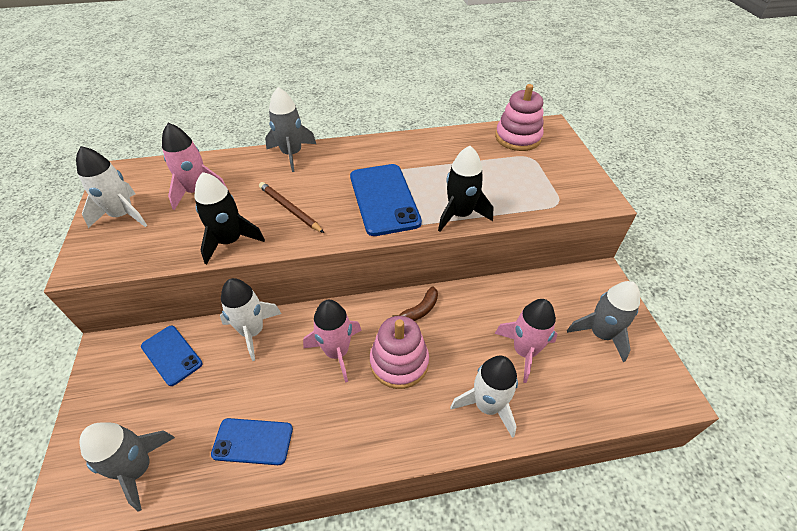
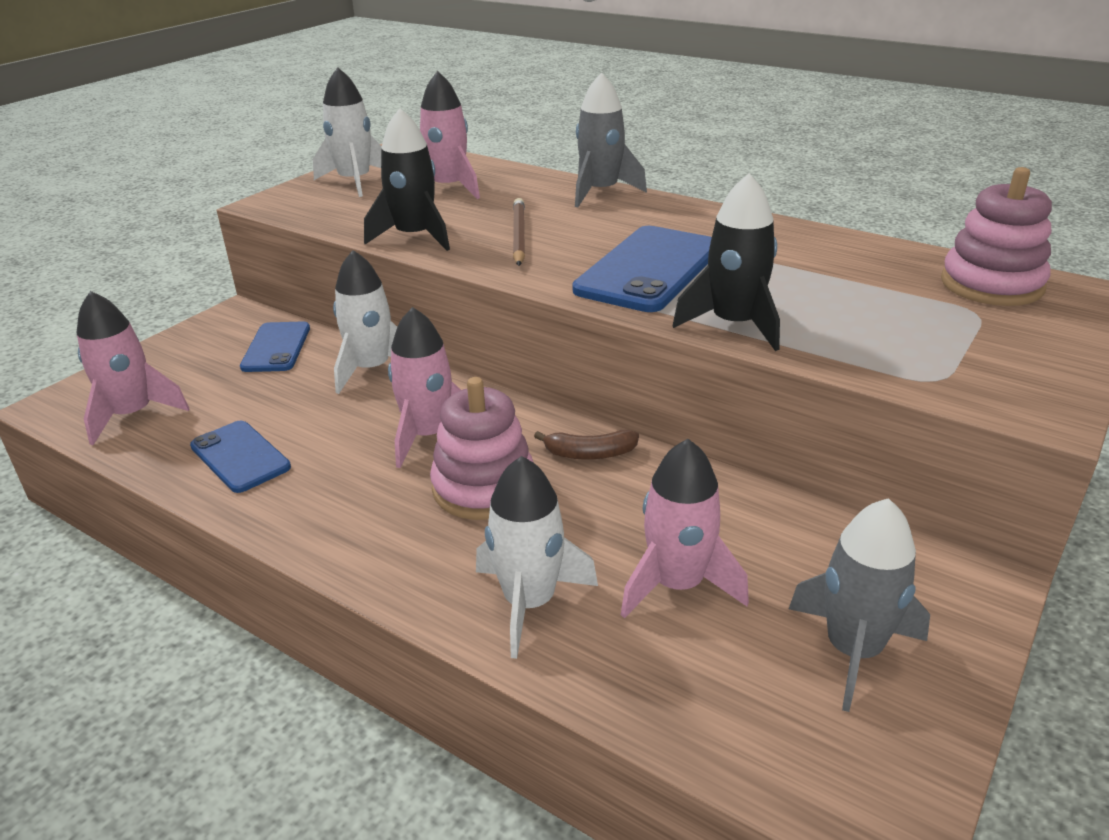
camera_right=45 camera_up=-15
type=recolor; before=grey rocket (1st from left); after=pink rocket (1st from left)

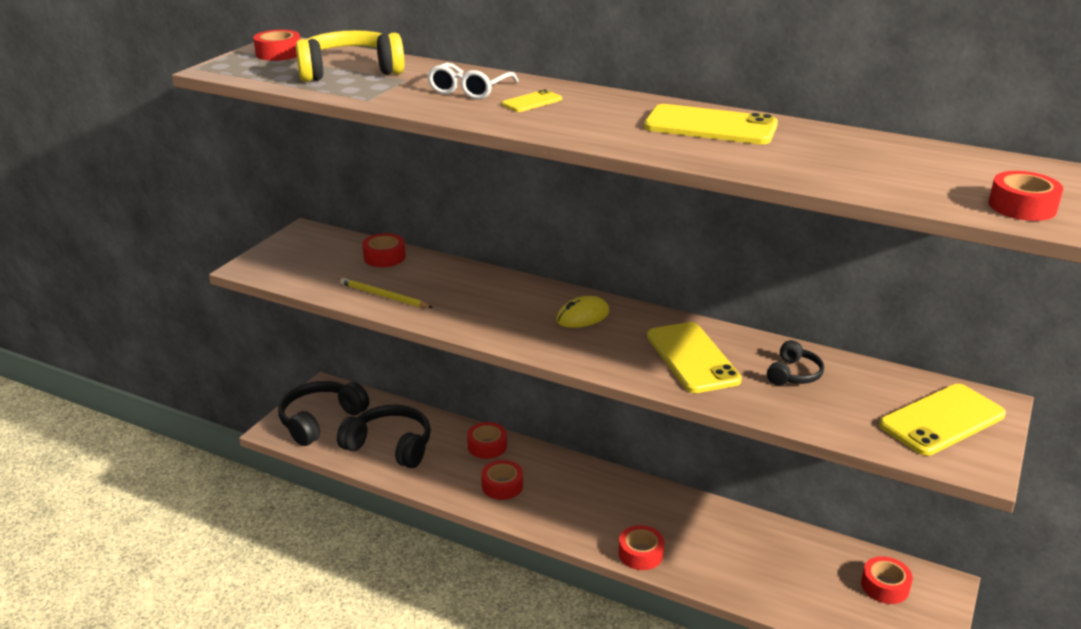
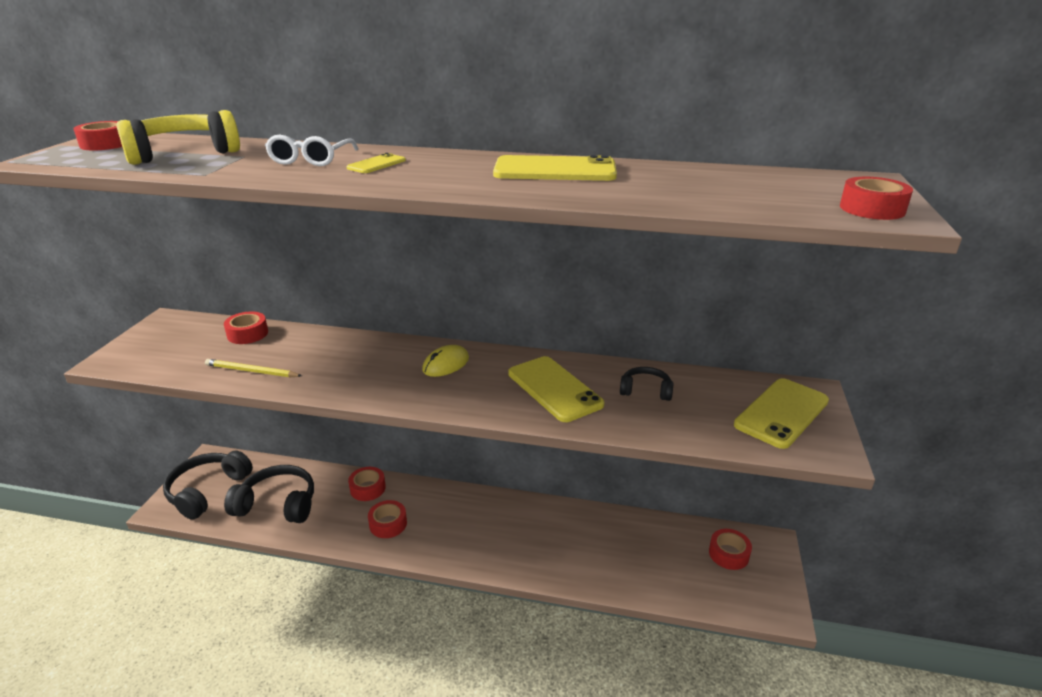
camera_right=-15 camera_up=0
type=delete; before=red tape (5th from left)
type=rotate; before=black headphones (3rd from left); turn=-90

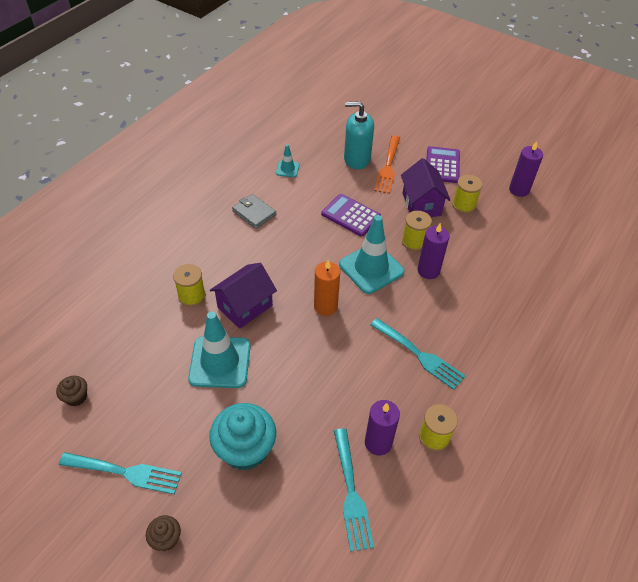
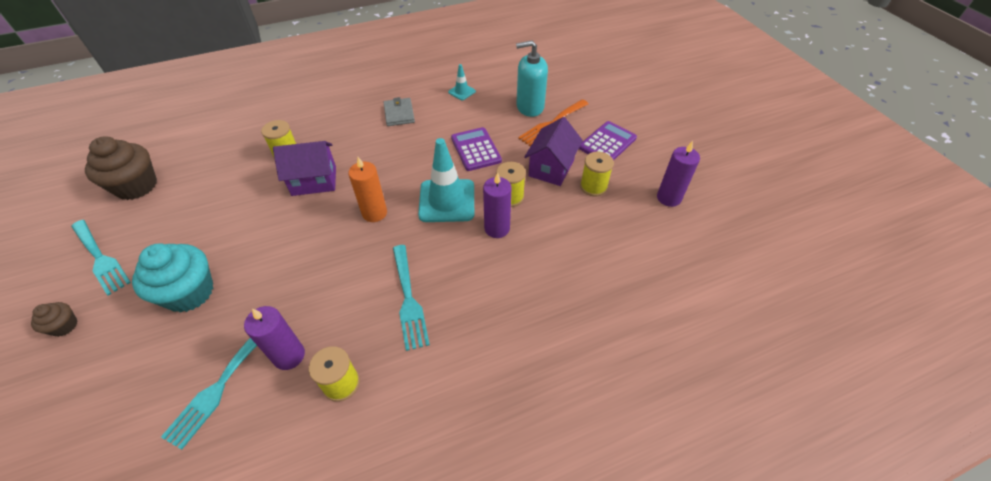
camera_right=35 camera_up=0
type=delete; before=turquoise traffic cone (1st from left)
type=rotate; before=turquoise soap dispenser; turn=-45
type=resize; before=brown cupcake (1st from left in the first image); scale=2.06

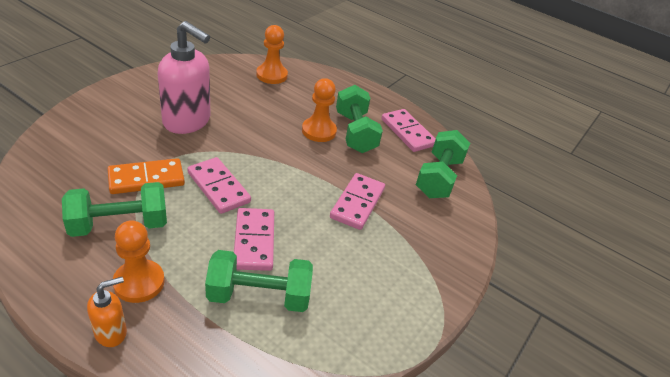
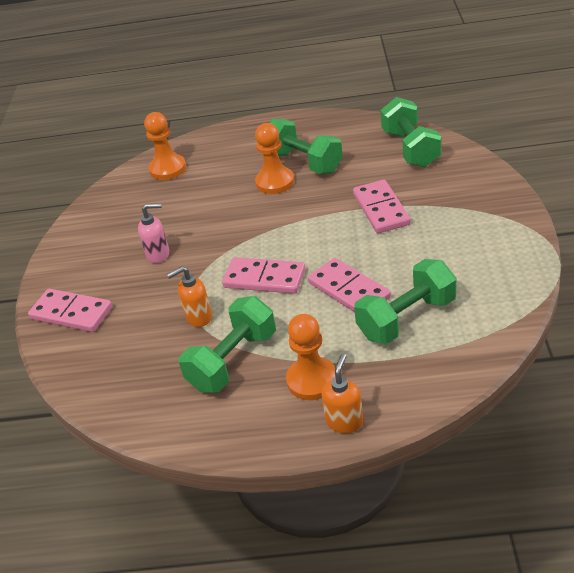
camera_right=-25 camera_up=0
type=move; before=pink domino (4th from left in the first image); after=pink domino (1st from left)
type=replace; before=orange domino; after=orange soap dispenser (1st from left)
type=resize; before=pink soap dispenser; scale=0.49

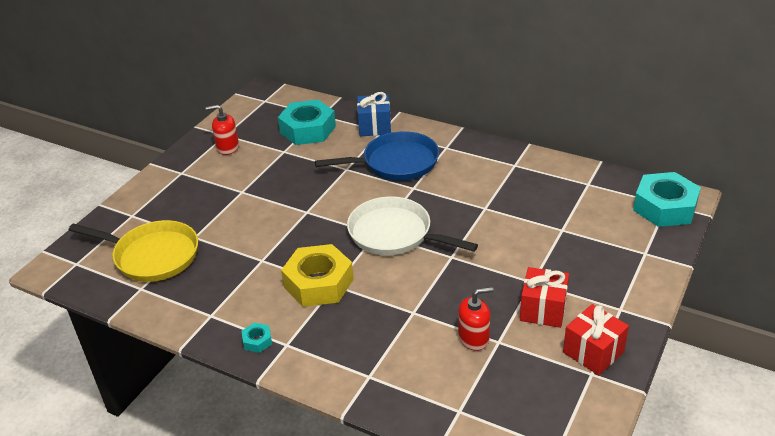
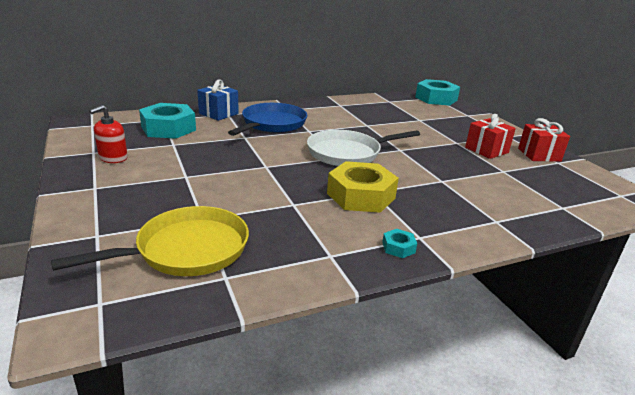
camera_right=-55 camera_up=-10
type=delete; before=red soap dispenser (2nd from left)

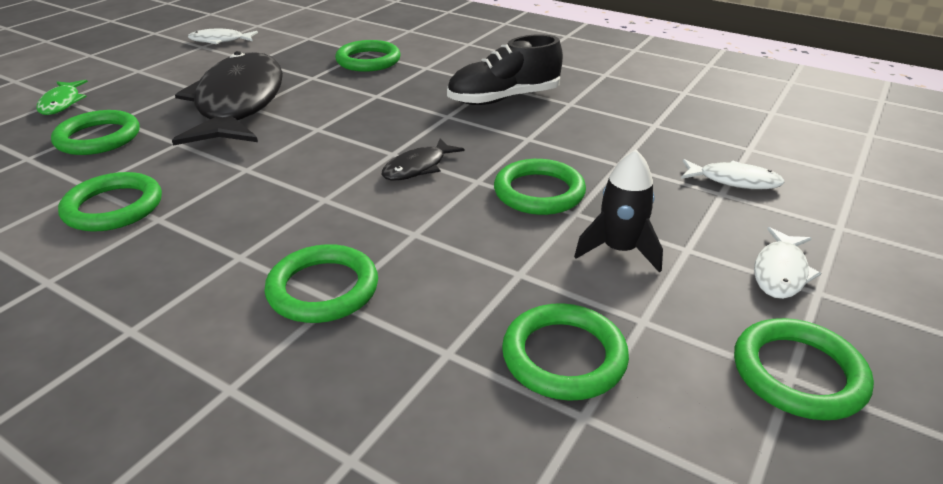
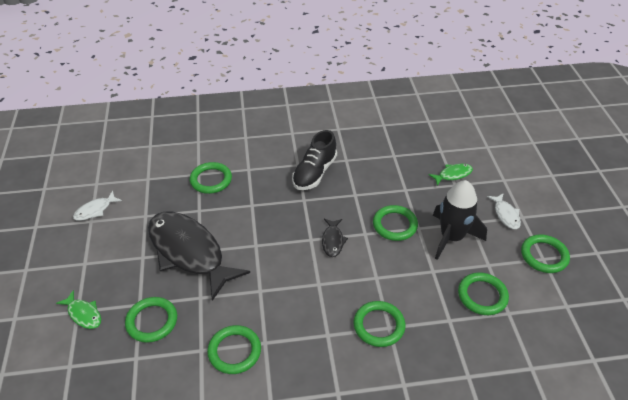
camera_right=-40 camera_up=10
type=recolor; before=white fish (2nd from left); after=green fish (2nd from left)
type=resize; before=black rocket; scale=1.59

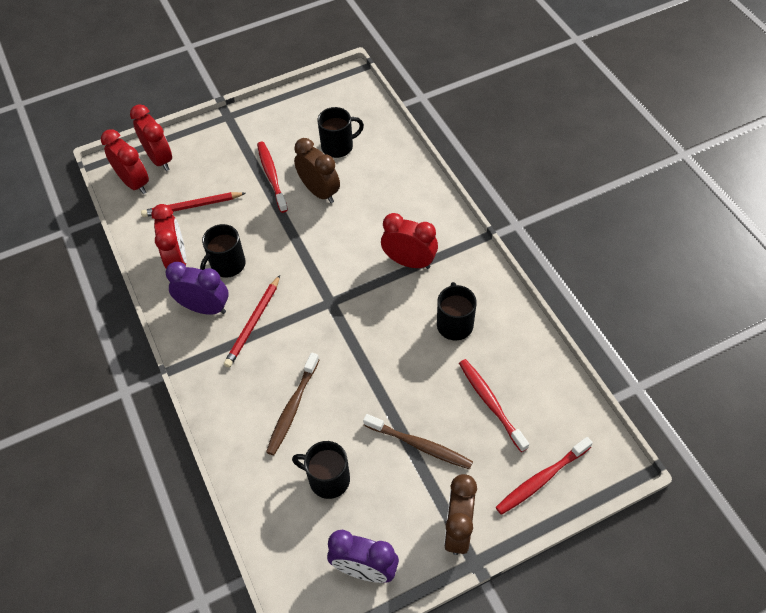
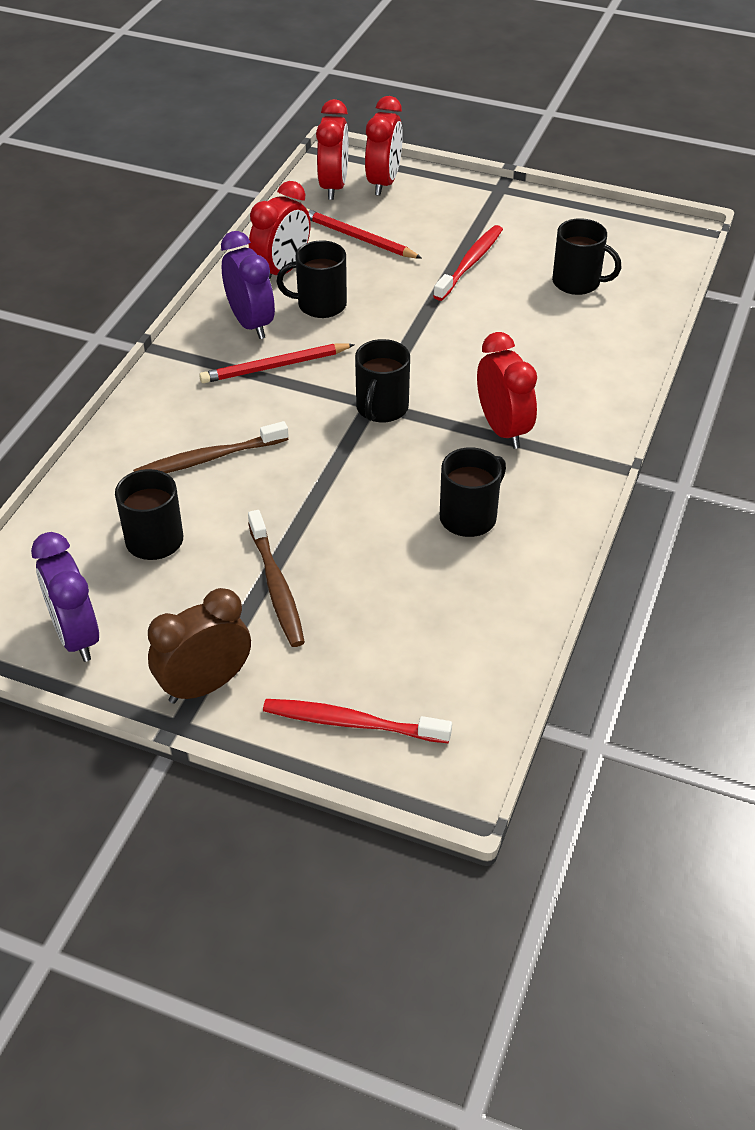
camera_right=45 camera_up=-10
type=delete; before=brown clock (1st from left)
type=delete; before=red toothbrush (2nd from left)
type=insert; after=black mug (3rd from left)

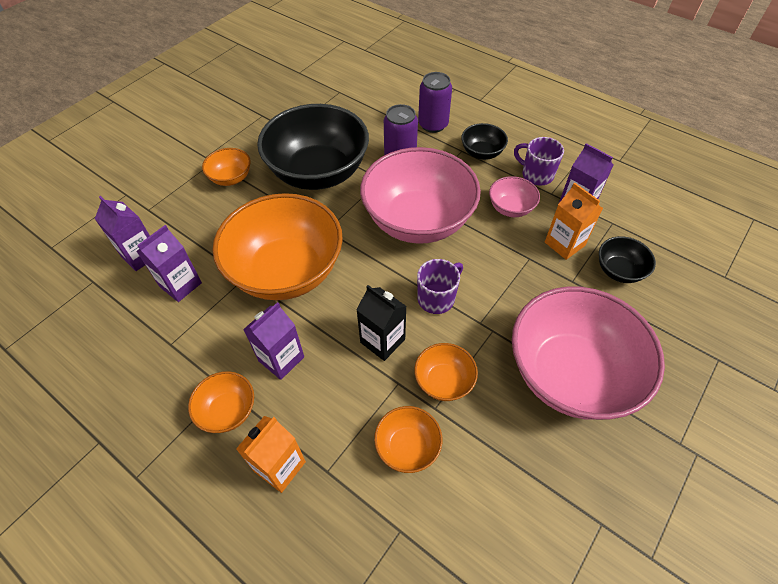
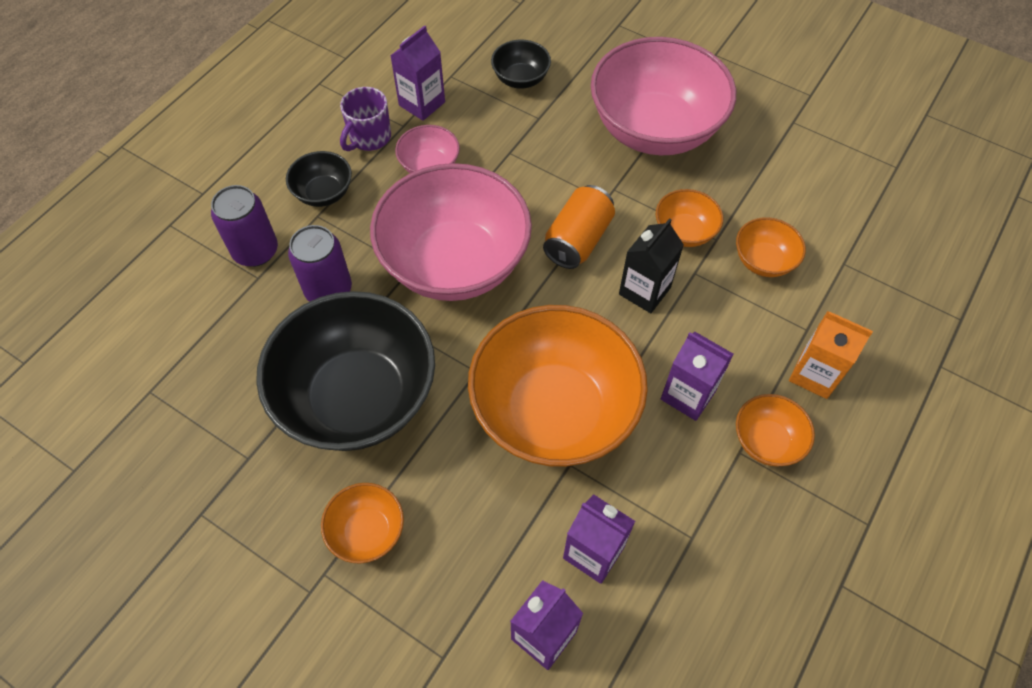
camera_right=-95 camera_up=5
type=delete; before=orange carton (2nd from left)
type=replace; before=purple mug (1st from left); after=orange can

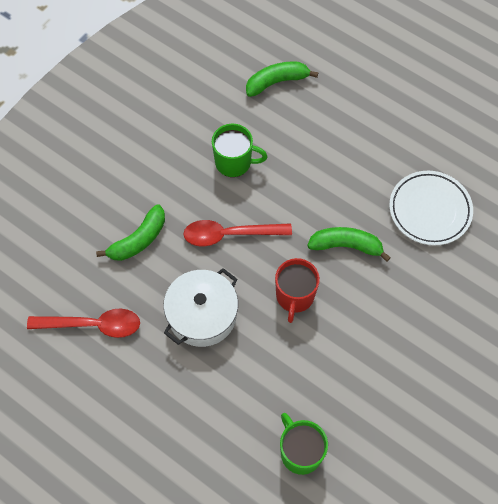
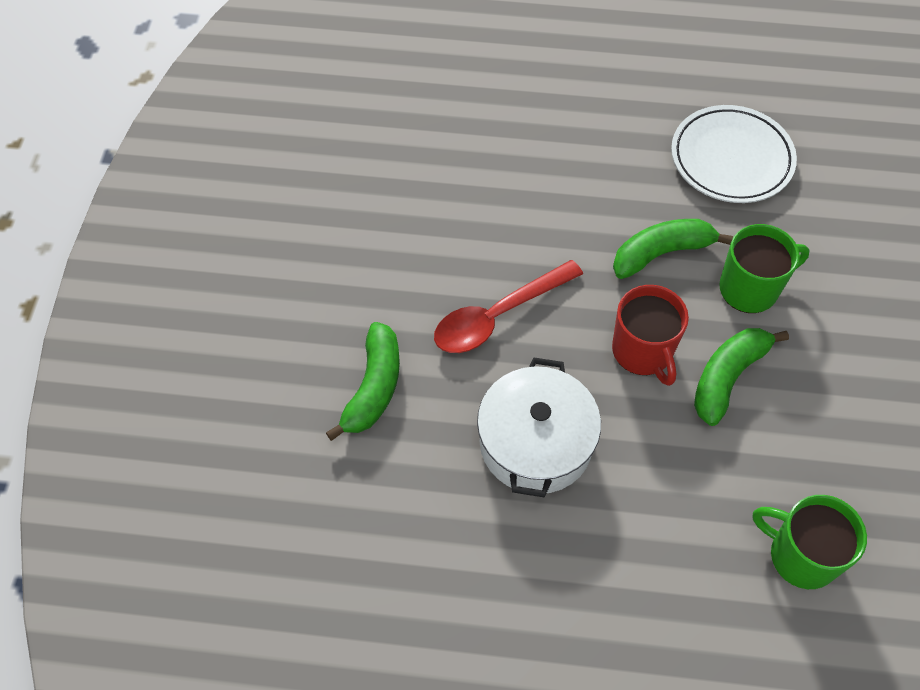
camera_right=-30 camera_up=-5
type=delete; before=red spoon (1st from left)
type=move; before=green mug (1st from left)
type=move; before=green banana (2nd from left in the first image); after=green banana (3rd from left)

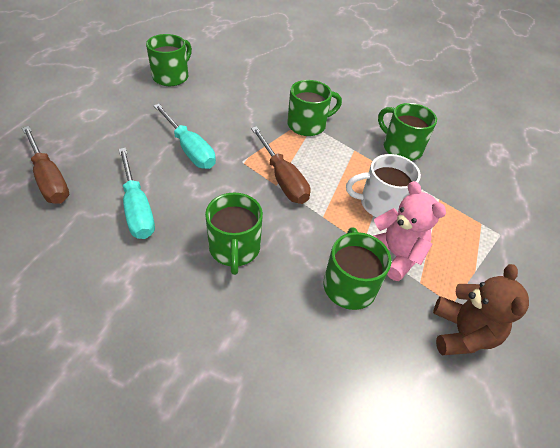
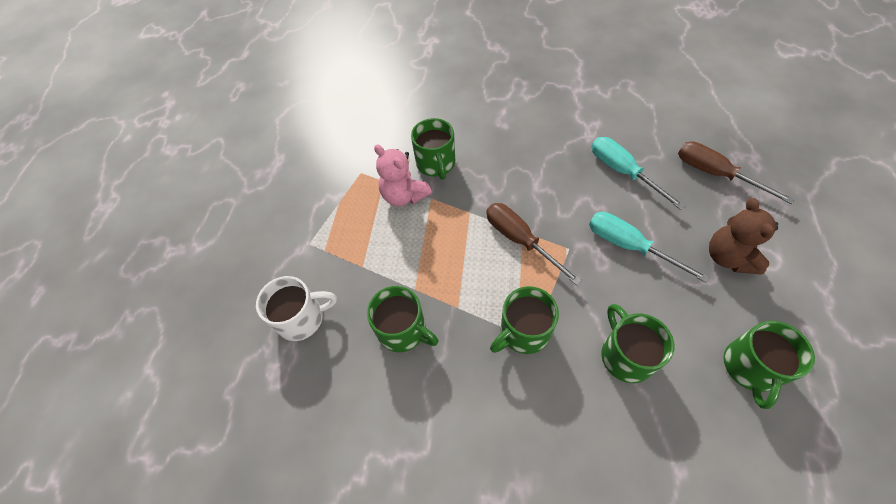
camera_right=175 camera_up=10
type=move; before=green mug (2nd from left in the first image); after=green mug (4th from left)
type=move; before=white mug
type=move; before=brown teddy bear

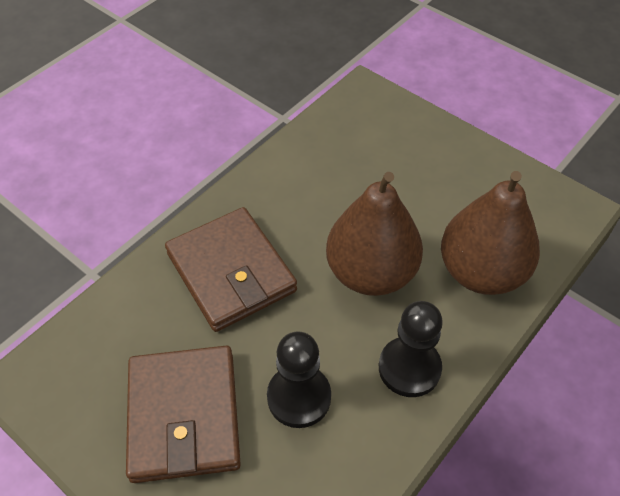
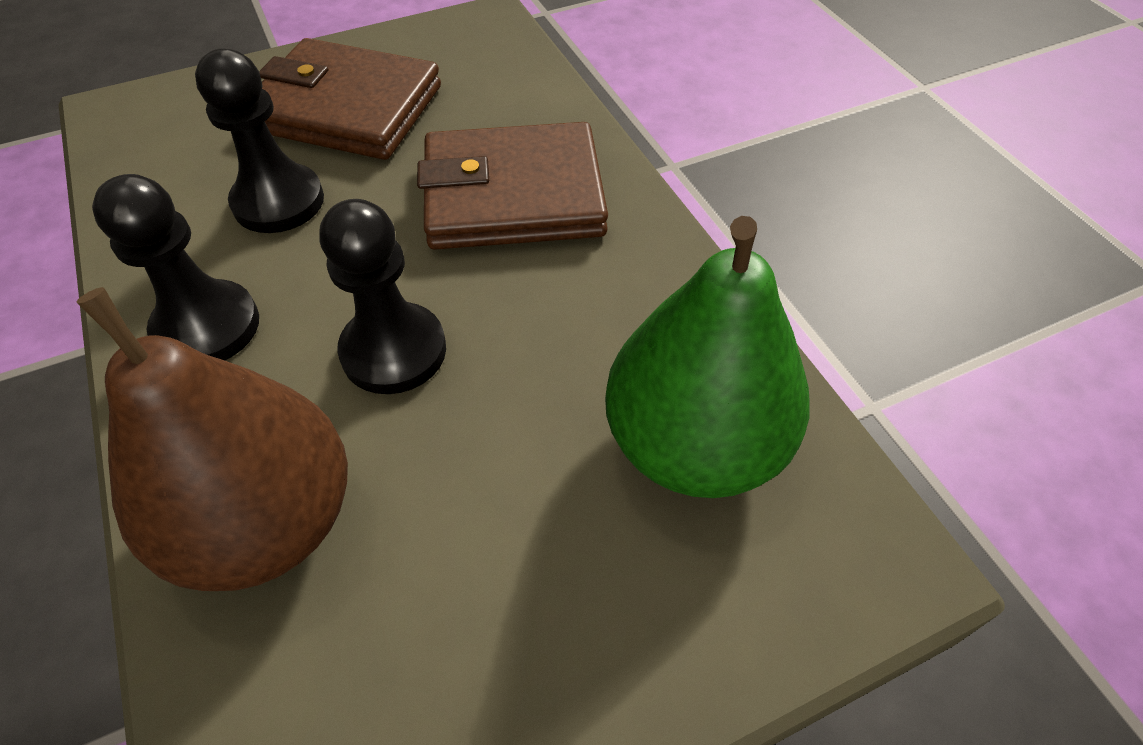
camera_right=115 camera_up=0
type=insert; after=green pear
type=replace; before=brown pear (1st from left); after=black pawn (3rd from left)

